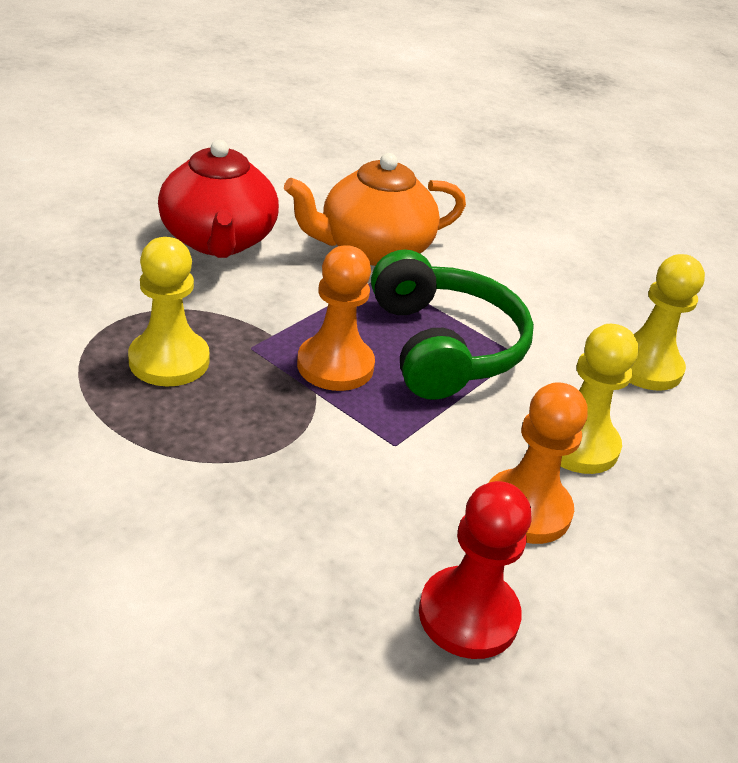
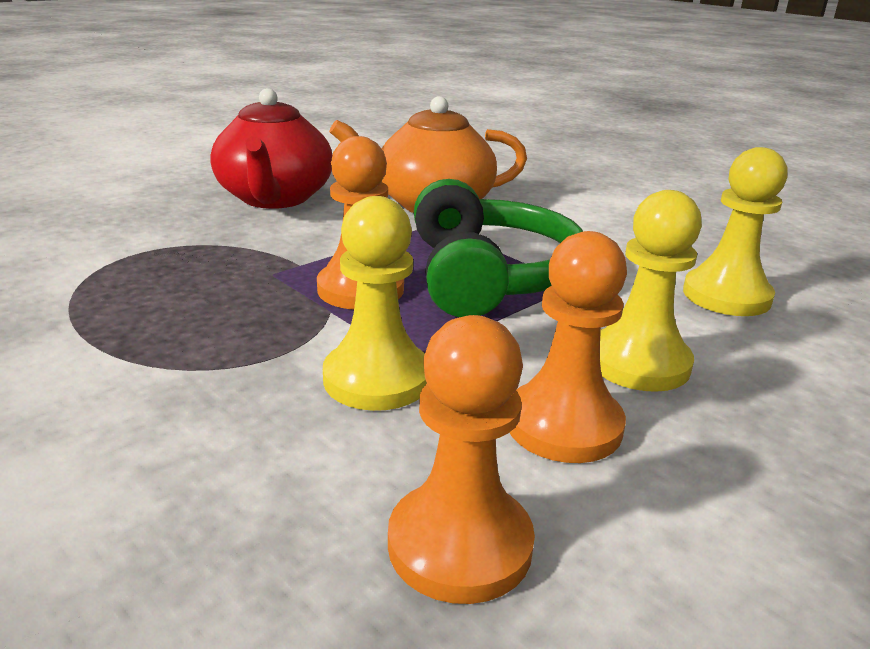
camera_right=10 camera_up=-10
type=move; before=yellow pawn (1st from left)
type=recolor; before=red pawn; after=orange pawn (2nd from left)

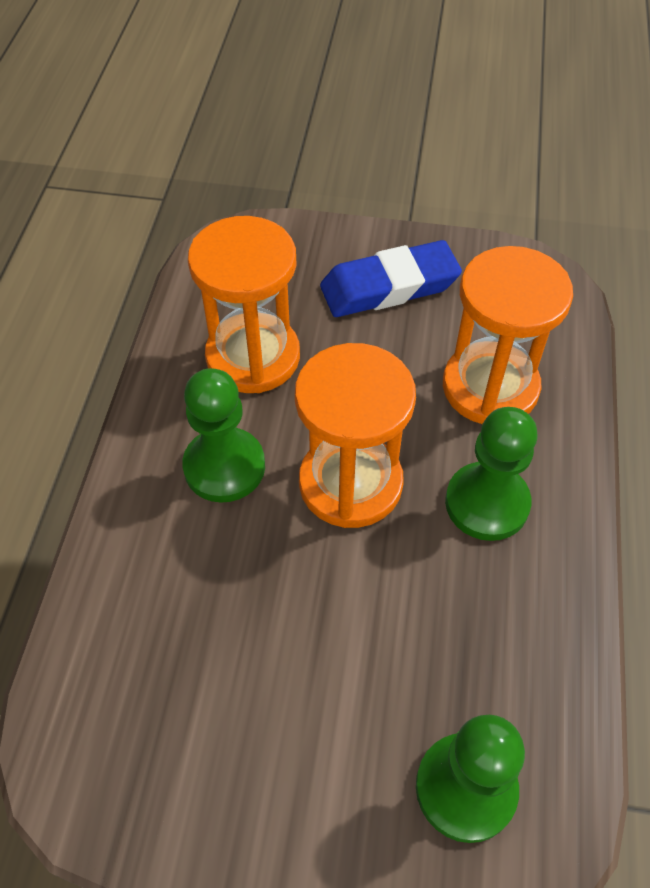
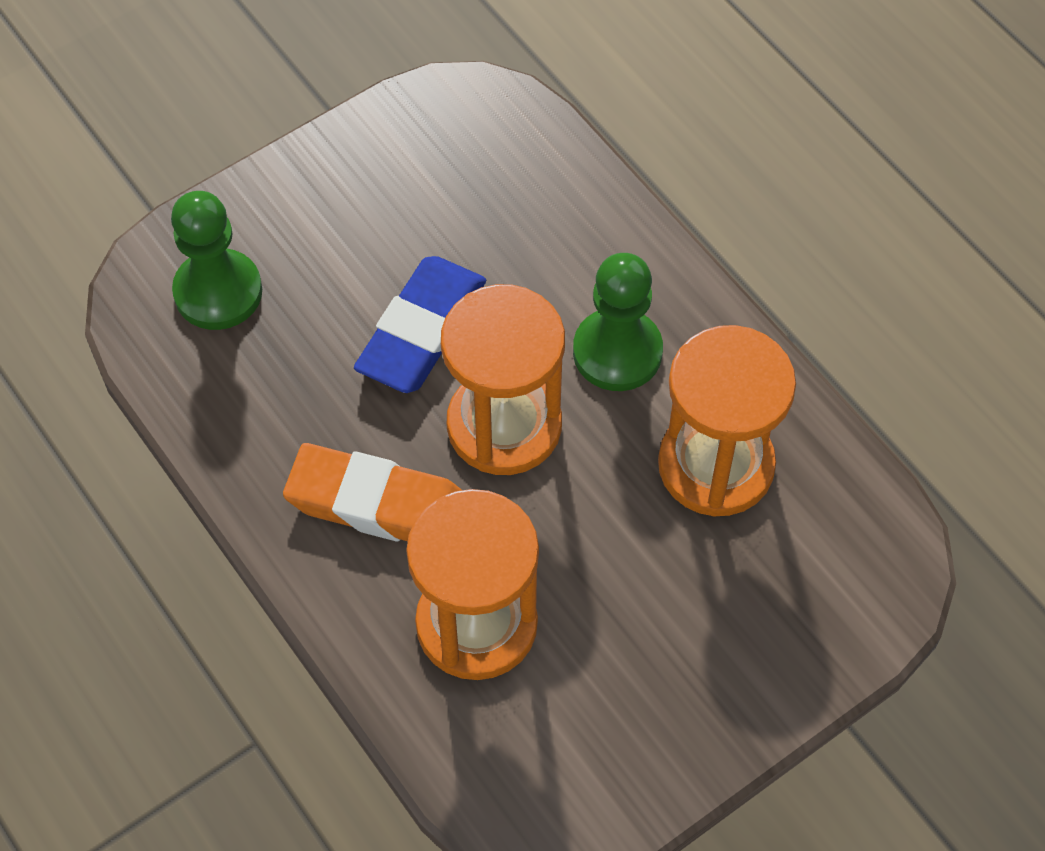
camera_right=135 camera_up=5
type=move; before=blue eraser
type=replace; before=green pawn (3rd from left); after=orange eraser

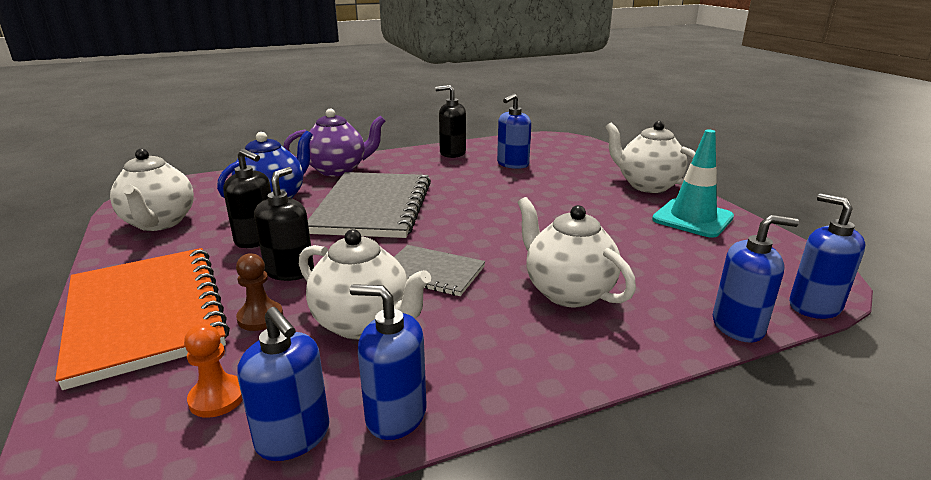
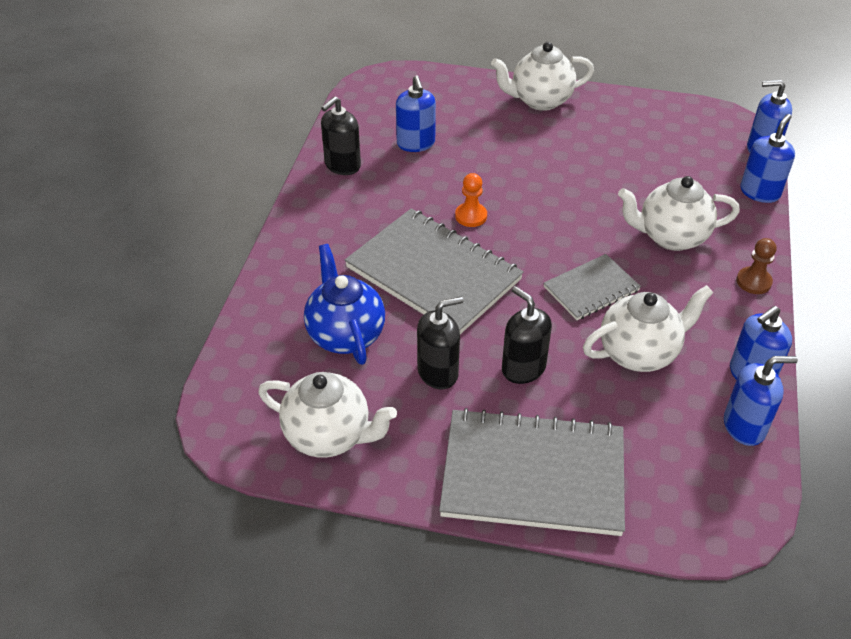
camera_right=-55 camera_up=20
type=delete; before=purple teapot
type=delete; before=turquoise traffic cone
type=move; before=orange pawn
type=move; before=brown pawn
type=recolor; before=orange notebook; after=grey notebook (2nd from left)

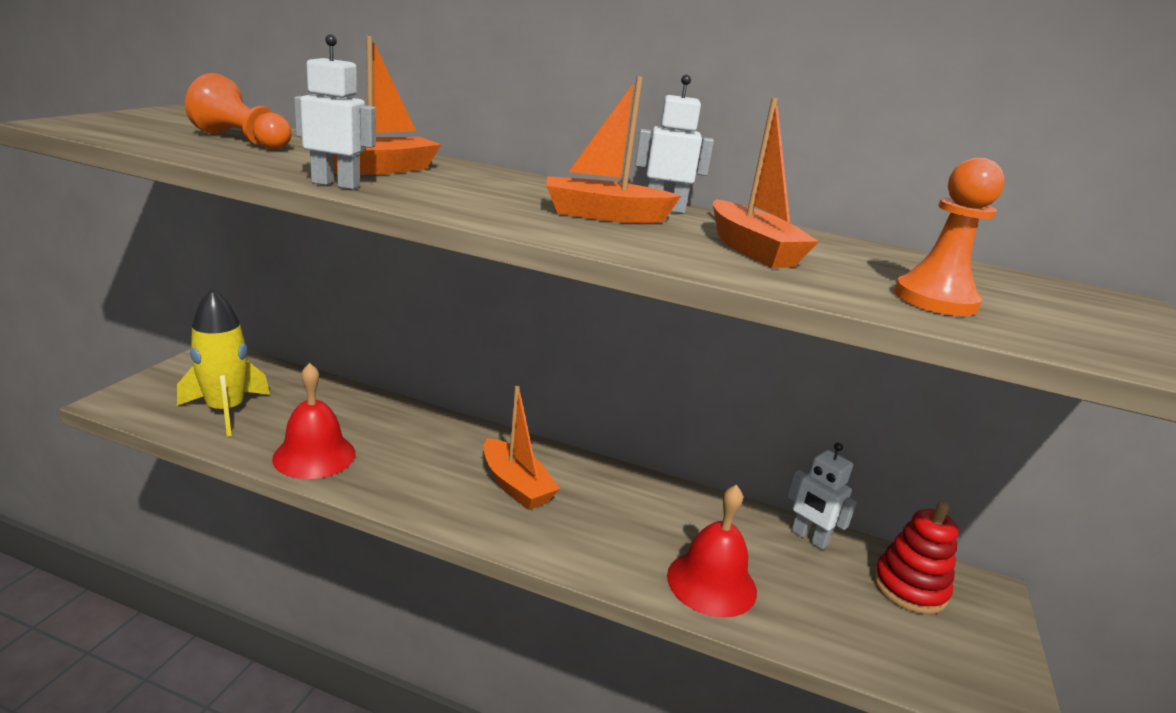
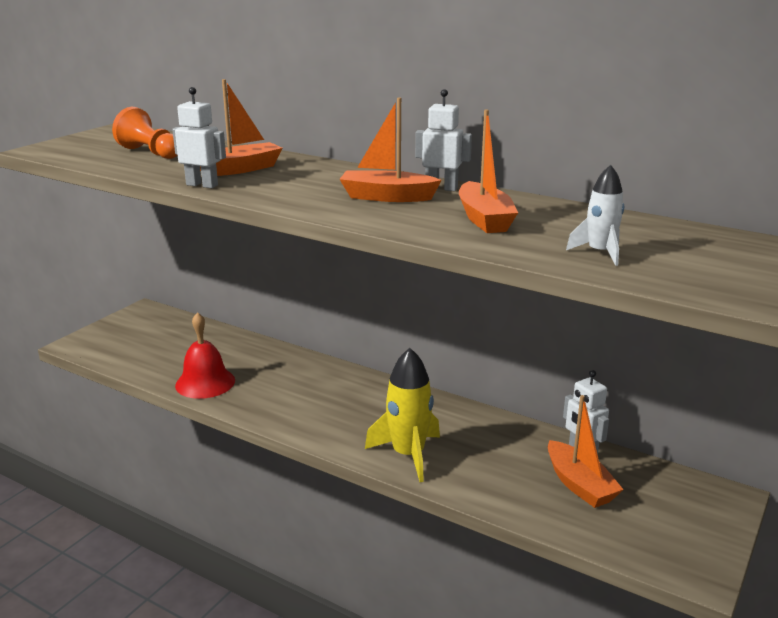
camera_right=15 camera_up=0
type=delete; before=red bell (2nd from left)
type=delete; before=red stacking toy
type=move; before=yellow rocket
type=move; before=orange boat (2nd from left in the first image); after=orange boat (4th from left)
type=replace; before=orange pawn (2nd from left); after=white rocket

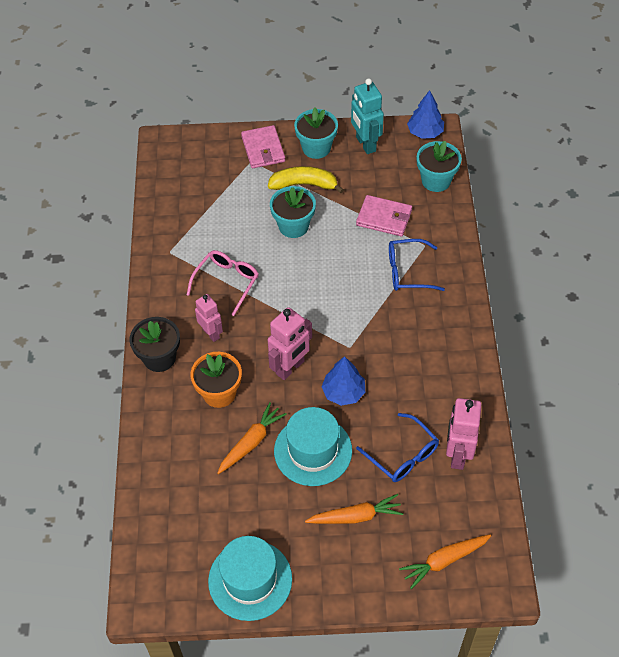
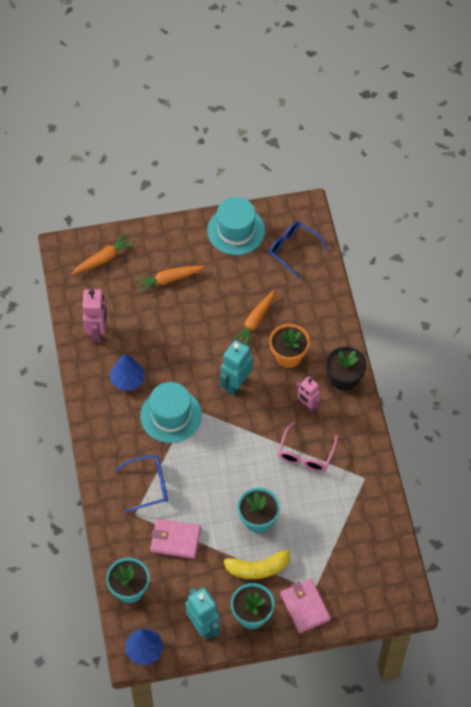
camera_right=170 camera_up=5
type=move; before=turquoise hat (2nd from left in the first image); after=turquoise hat (1st from left)
type=move; before=blue tree (1st from left)
type=move; before=blue glasses (1st from left in the first image); after=blue glasses (2nd from left)
type=recolor; before=pink robot (2nd from left); after=turquoise robot (2nd from left)

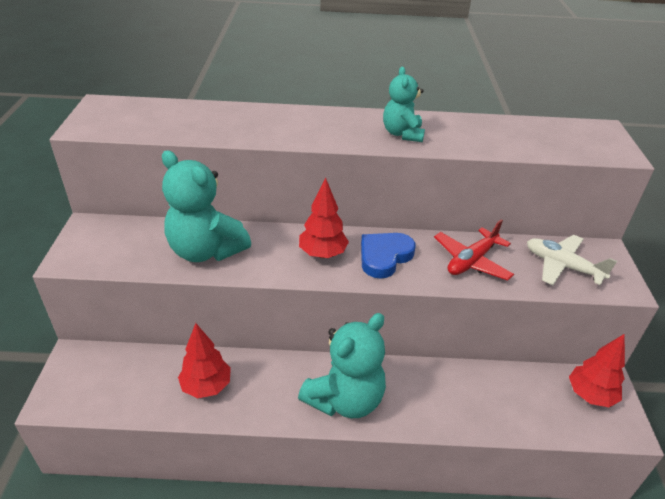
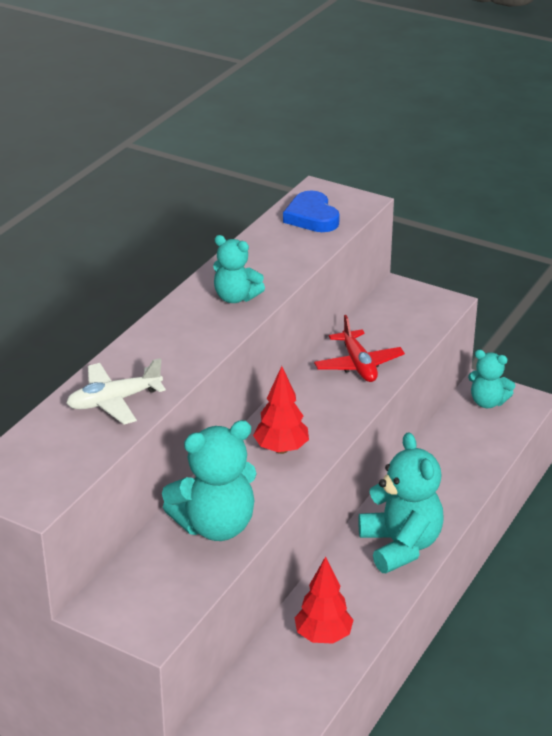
camera_right=-60 camera_up=-5
type=move; before=blue heart
type=move; before=white plane
type=replace; before=red tree (3rd from left); after=turquoise teddy bear (4th from left)

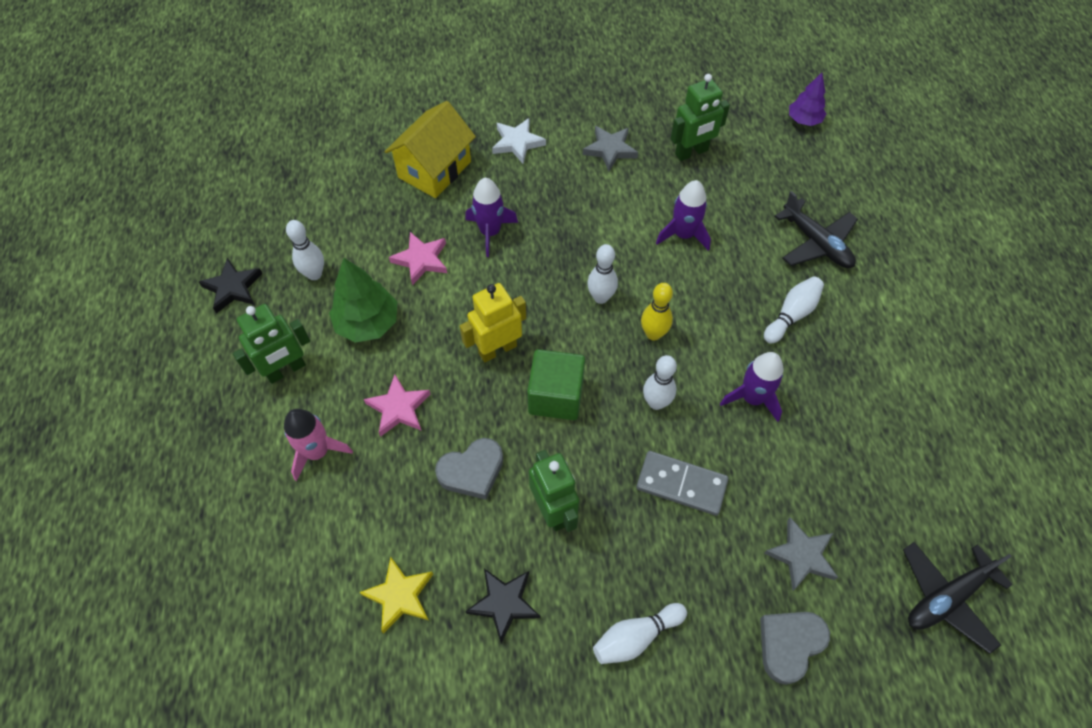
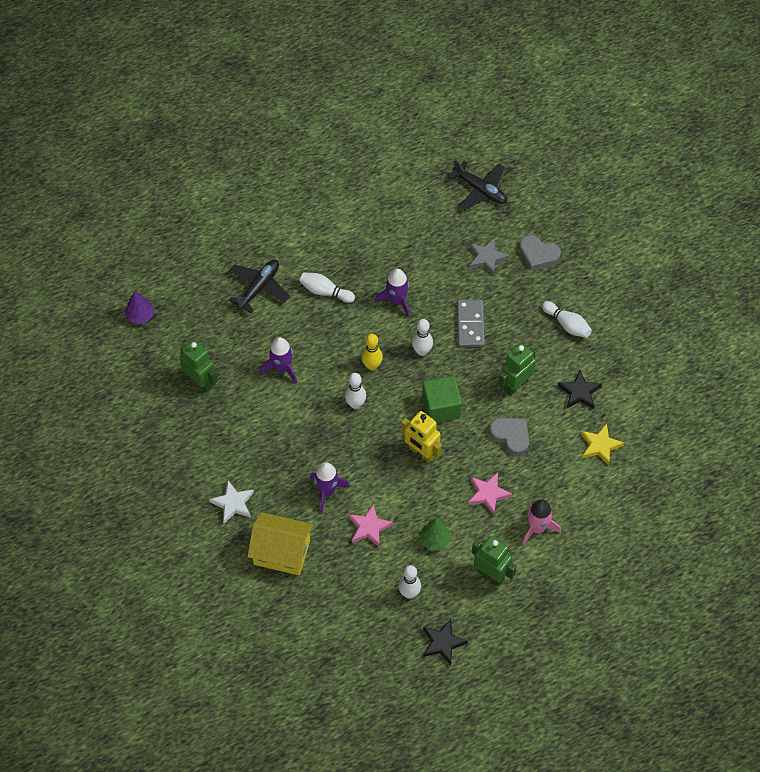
camera_right=-110 camera_up=0
type=delete; before=grey star (1st from left)
type=resize; before=green tree; scale=0.64

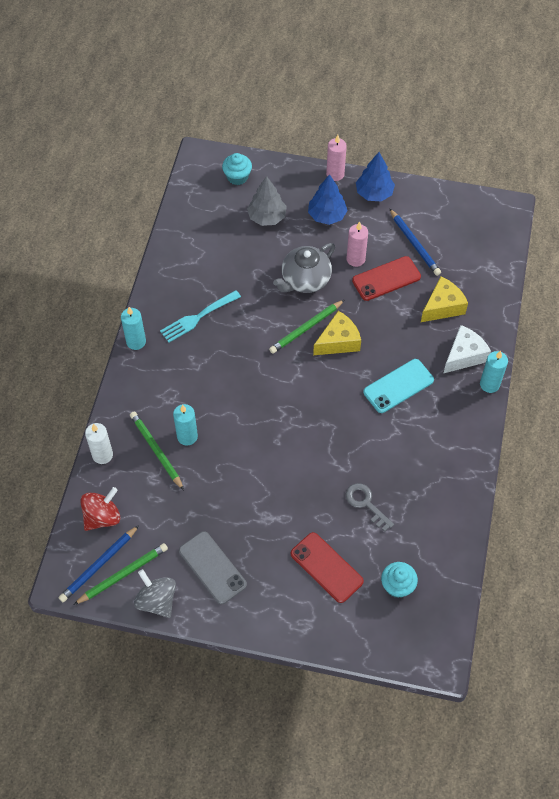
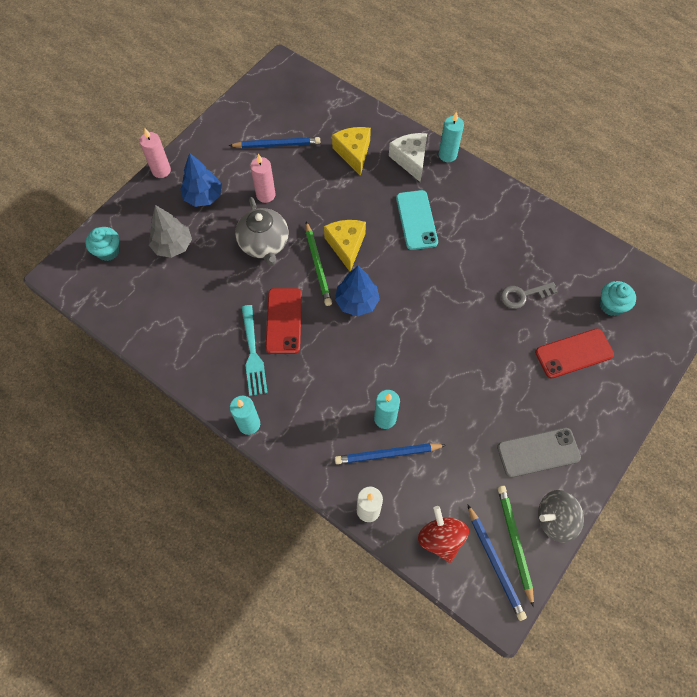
camera_right=-65 camera_up=5
type=move; before=red phone (2nd from left in the first image); after=red phone (1st from left)
type=move; before=blue tree (2nd from left)
type=recolor; before=green pencil (2nd from left); after=blue pencil (2nd from left)

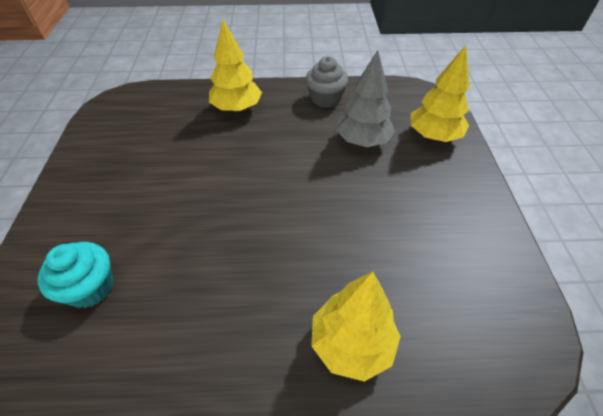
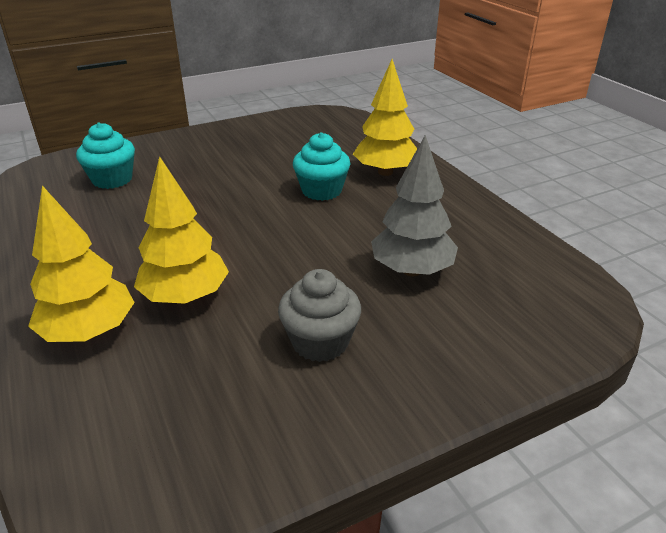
camera_right=65 camera_up=-15
type=insert; after=turquoise cupcake (2nd from left)
type=move; before=grey cupcake
type=move; before=yellow tree (3rd from left in the first image); after=yellow tree (2nd from left)

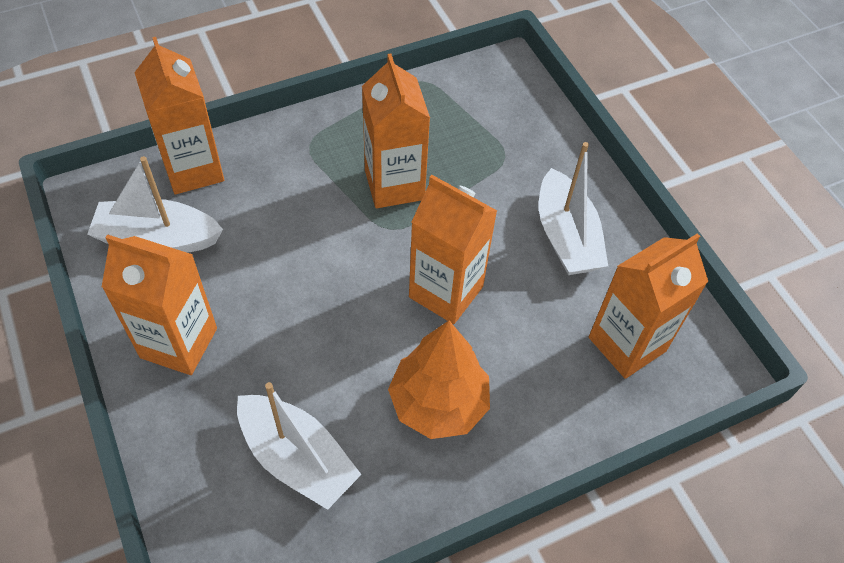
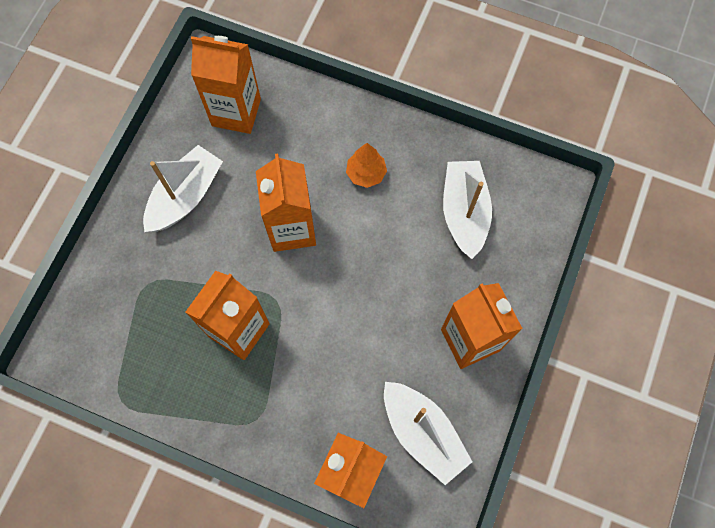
camera_right=-130 camera_up=15
type=resize; before=orange tree; scale=0.57

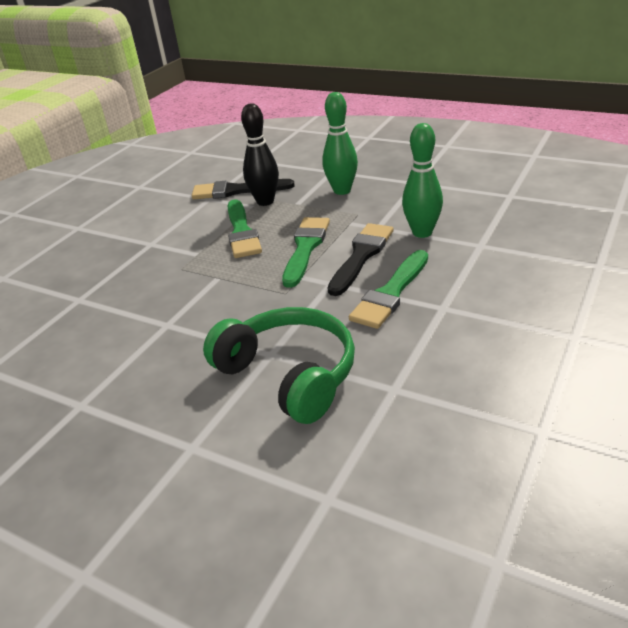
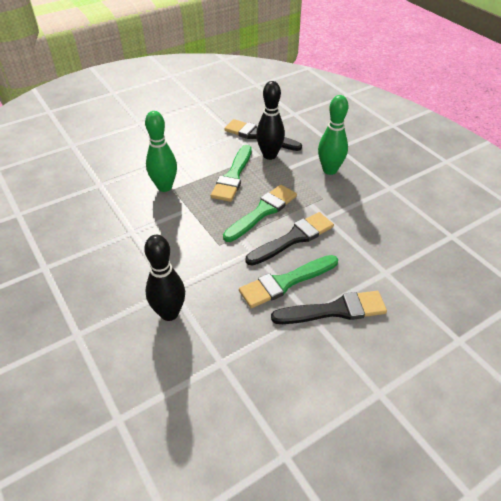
camera_right=25 camera_up=10
type=insert; after=black brush (3rd from left)
type=move; before=green bowling pin (2nd from left in the first image); after=green bowling pin (1st from left)
type=replace; before=green headphones; after=black bowling pin (1st from left)

